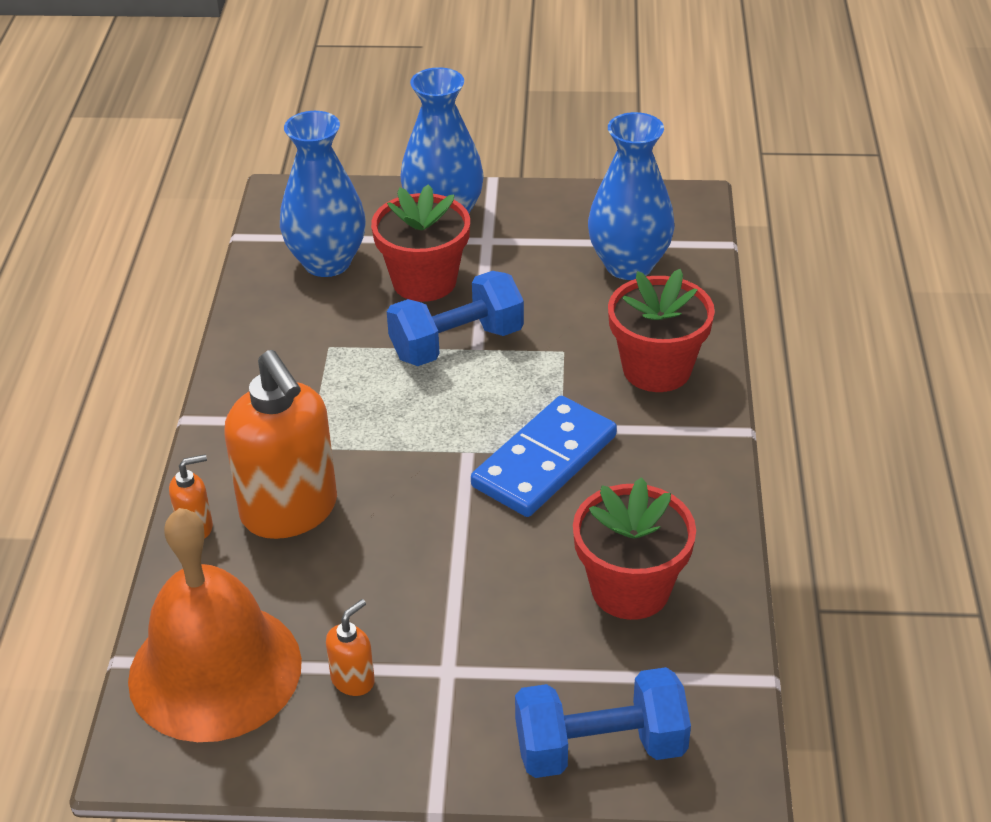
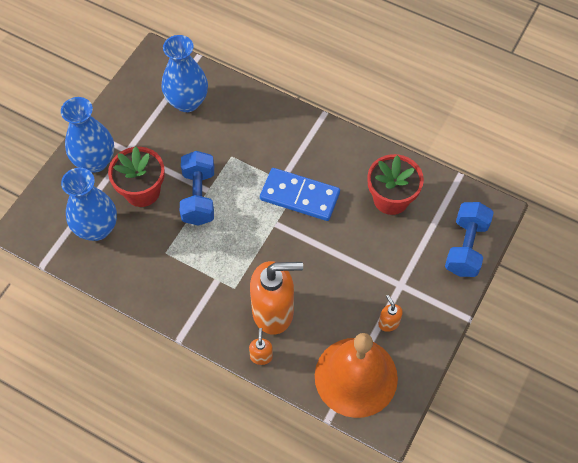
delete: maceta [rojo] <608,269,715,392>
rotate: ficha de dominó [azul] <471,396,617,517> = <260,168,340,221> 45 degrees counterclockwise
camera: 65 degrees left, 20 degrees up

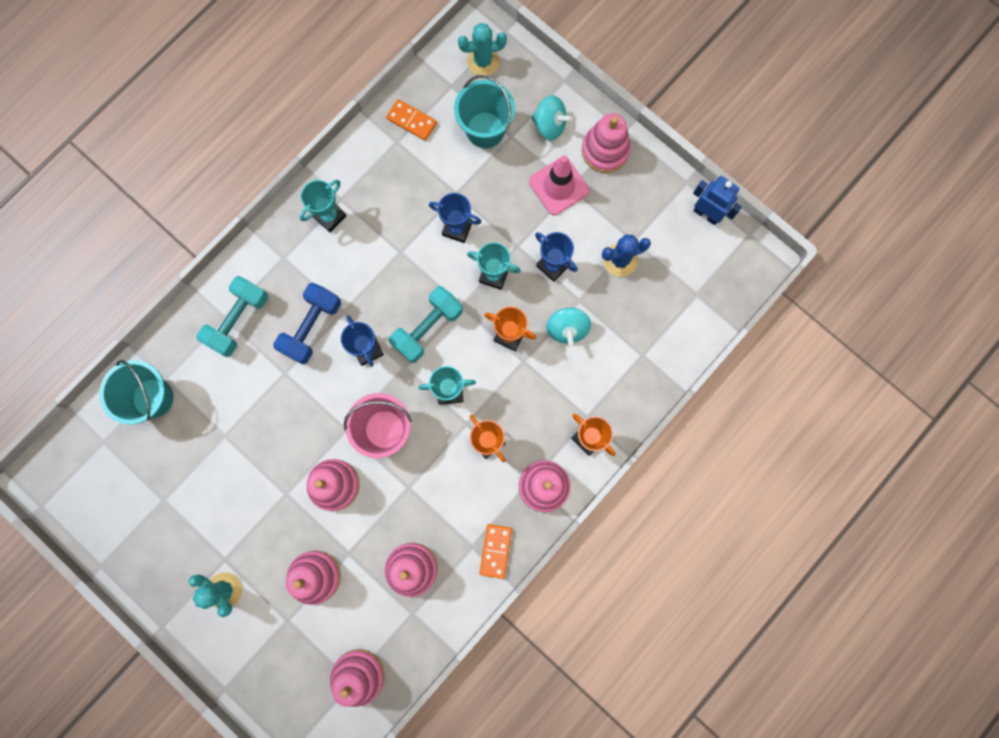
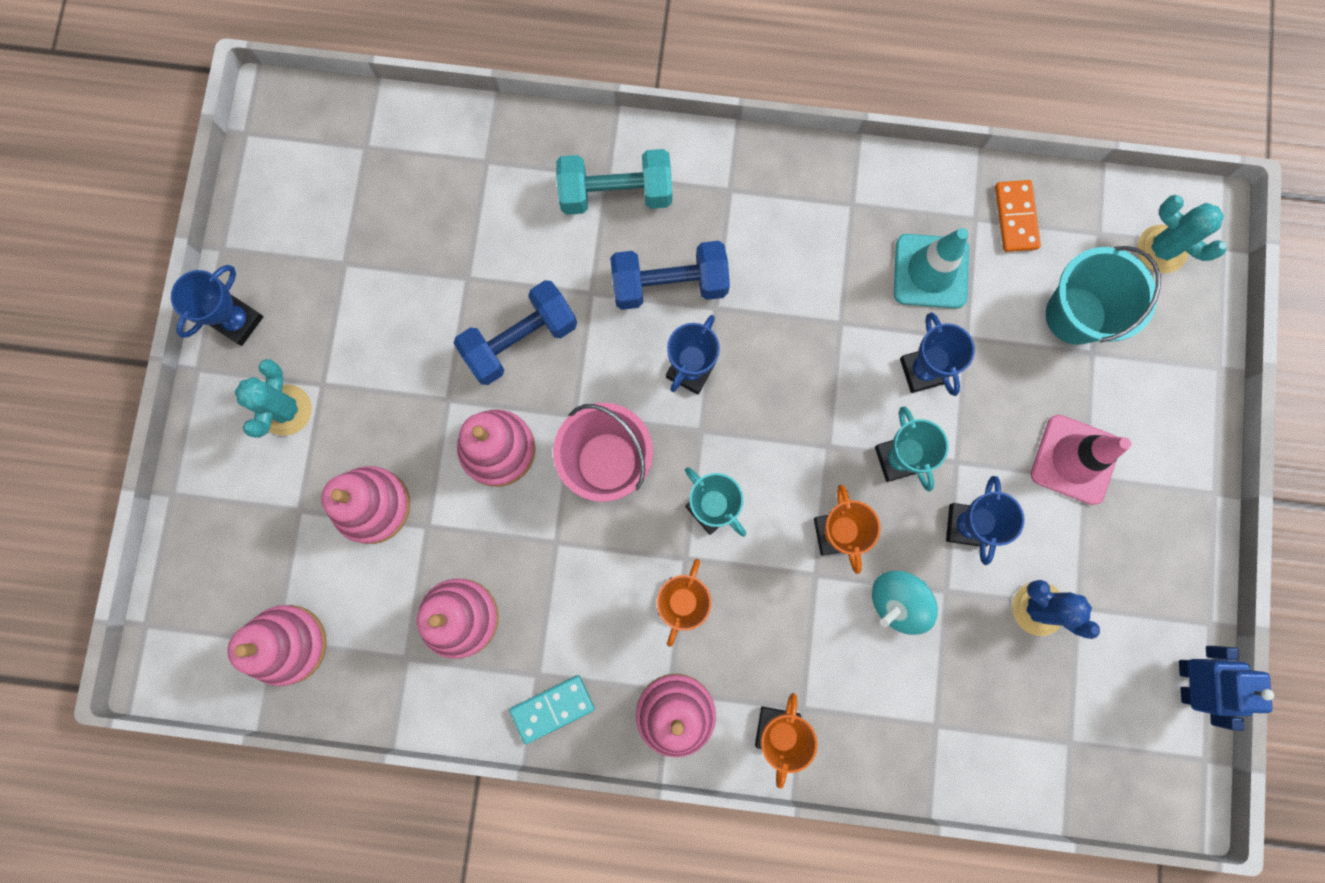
delete: balde [turquesa] <99,360,173,425>; trofeo [turquesa] <300,180,346,232>; mancuerna [turquesa] <389,286,463,363>; peonza [turquesa] <531,95,573,140>; juguete apilable [rosa] <582,113,631,173>
insert: trofeo [azul] <171,265,263,346>; mancuerna [azul] <453,280,577,385>; cono de tráfico [turquesa] <894,228,969,309>
recolor: ficha de dominó [naranja] <480,524,512,579> to ficha de dominó [turquesa] <509,675,595,744>
camera: 55 degrees right, 0 degrees up

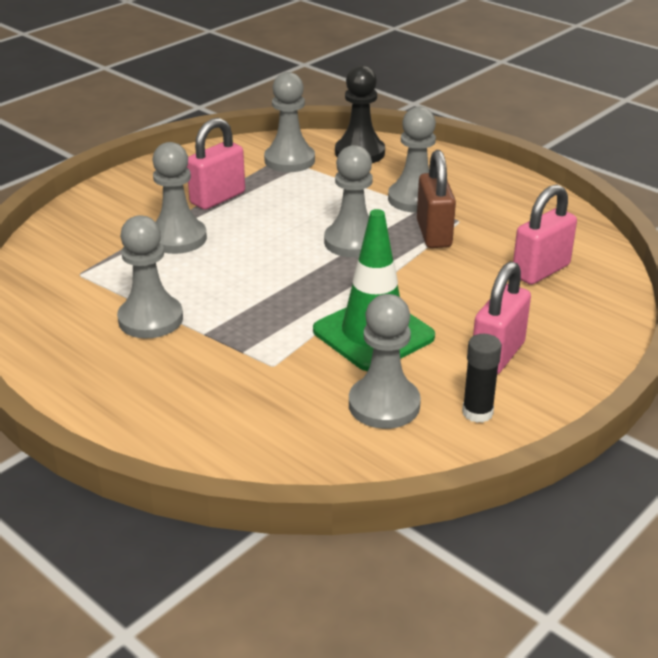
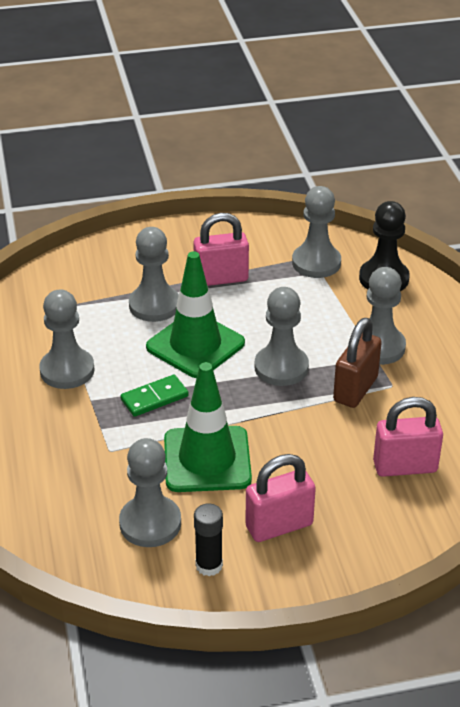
insert: ficha de dominó [verde] <121,375,189,417>; cono de tráfico [verde] <146,251,245,378>
camera: 35 degrees right, 5 degrees up

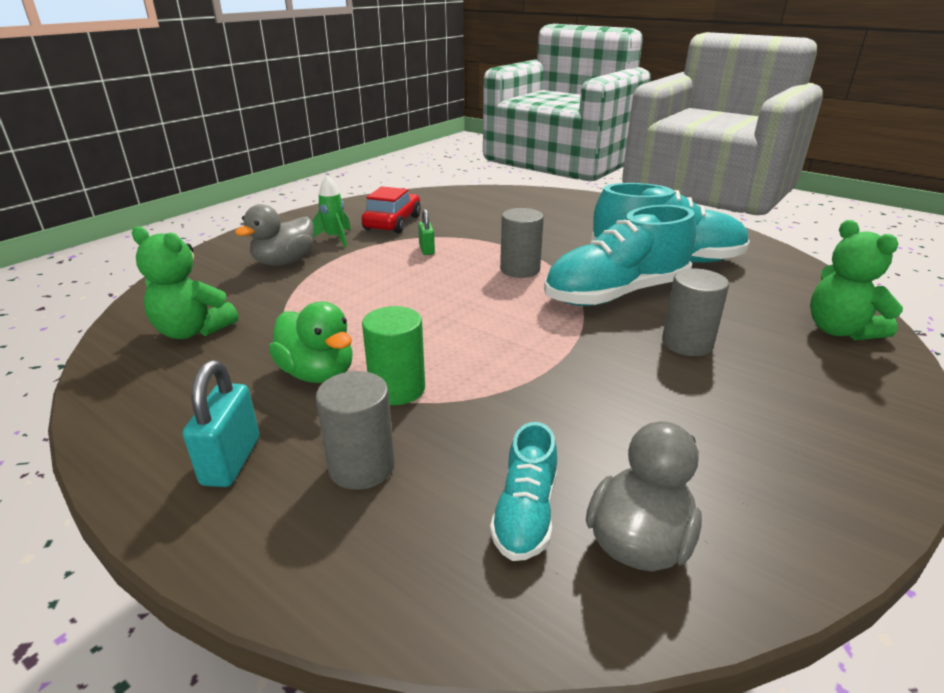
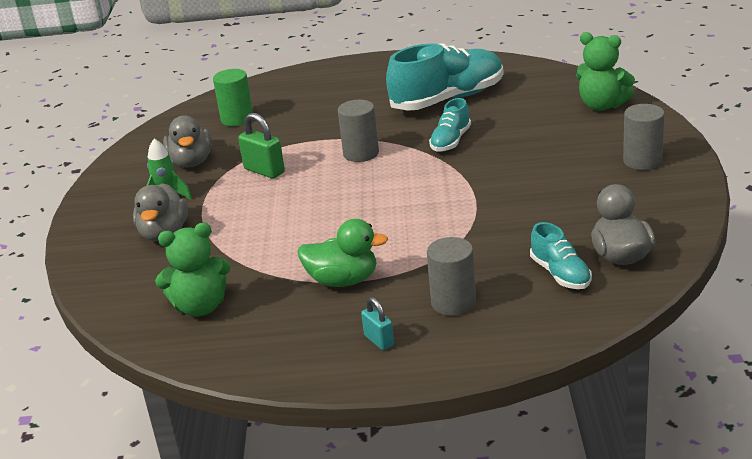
move: cilindro [verde] <362,306,425,405> to <213,69,253,126>; cilindro [gris] <662,269,729,356> to <623,104,665,170>
replace: coche [rojo] <361,186,421,233> to pato [gris] <163,116,212,167>
resize: candado [turquesa] <183,360,259,487> = <361,297,394,350> x0.63; candado [verde] <418,209,435,255> = <238,113,285,179> x1.59; zapato [turquesa] <544,205,696,306> = <429,98,471,152> x0.51
camera: 35 degrees left, 0 degrees up

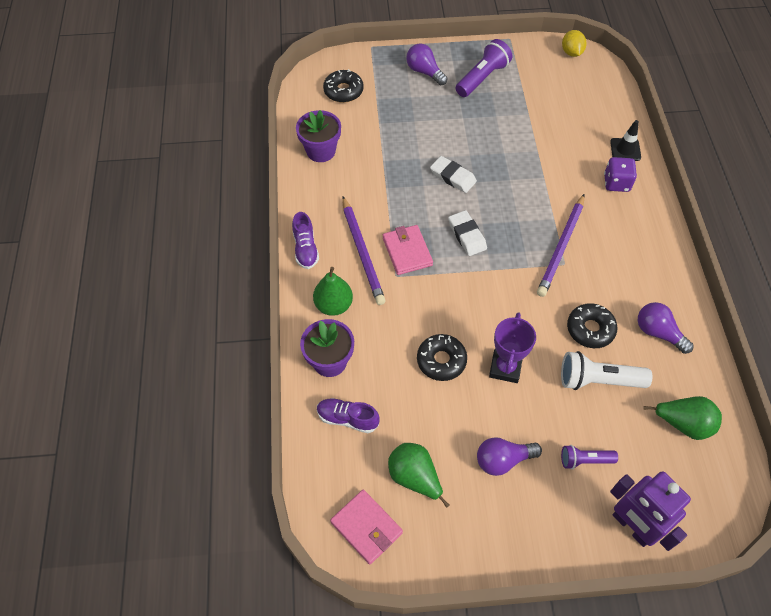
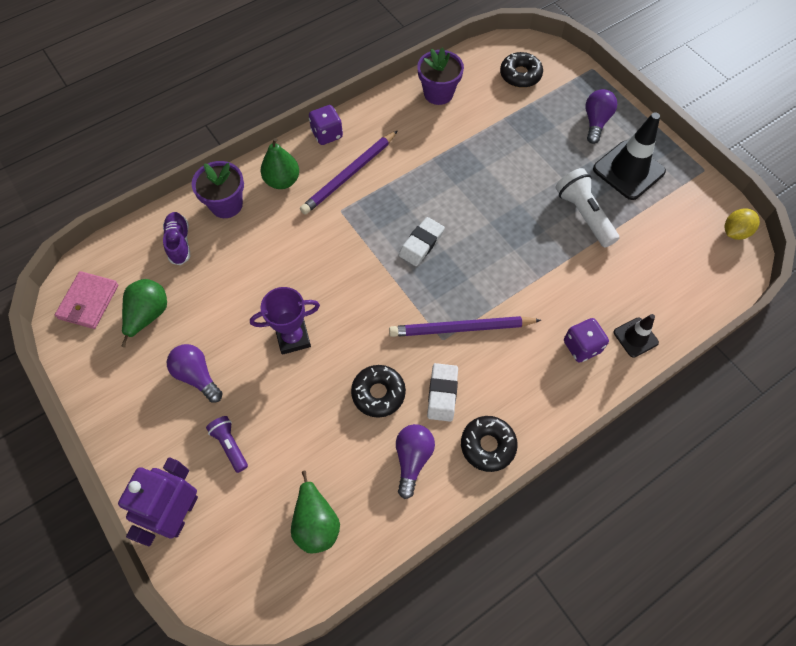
delete: cartera [rosa] <383,225,433,275>
move: rosquilla [negro] <417,334,467,381> to <461,416,517,472>; goma de borrar [blanco] <430,156,477,193> to <427,363,458,422>; lámpara de mano [blanco] <561,351,653,390> to <555,168,619,248>
replace: zapato [morado] <292,212,319,269> to dado [morado] <309,105,343,145>; lámpara de mano [morado] <456,39,512,97> to cono de tráfico [negro] <593,112,666,200>
camera: 60 degrees right, 5 degrees up

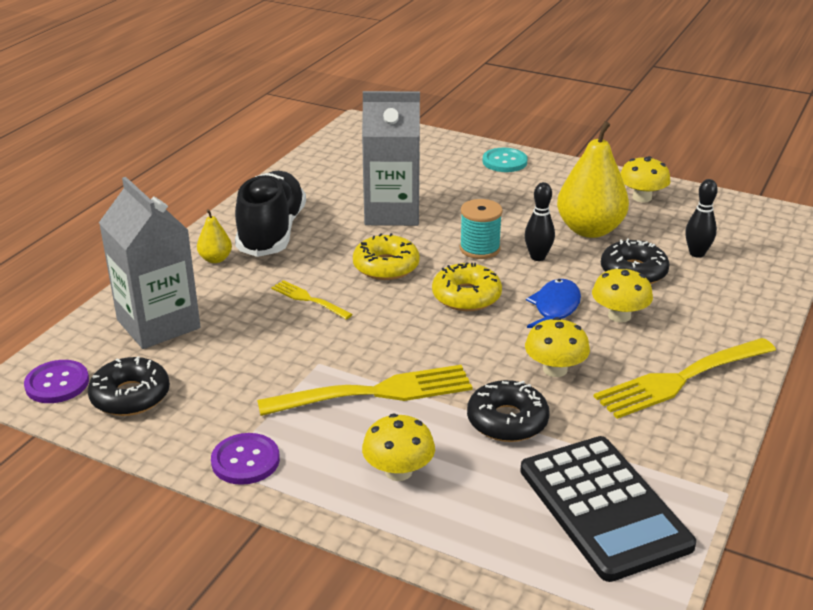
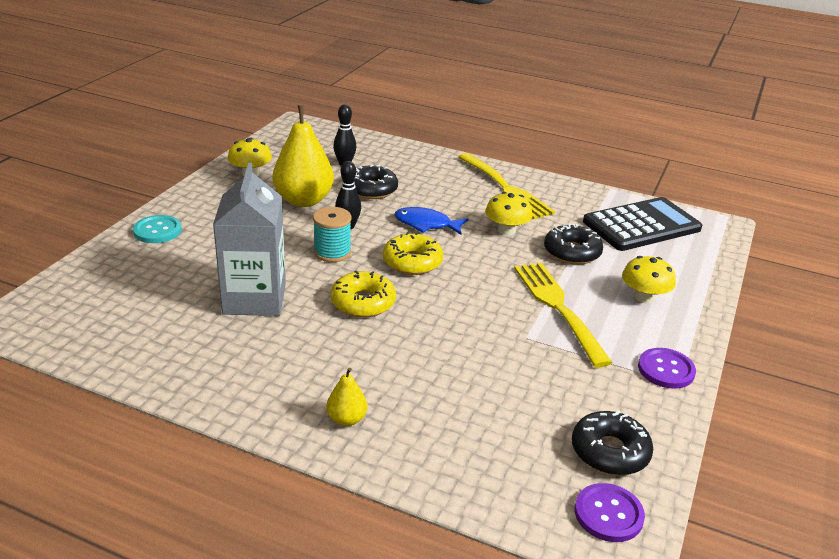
delete: cartón de leche [gris] <99,177,201,349>; zapato [negro] <235,171,306,257>; tenedor [amarillo] <271,280,353,319>; seta [amarillo] <592,267,653,323>
camera: 95 degrees left, 0 degrees up

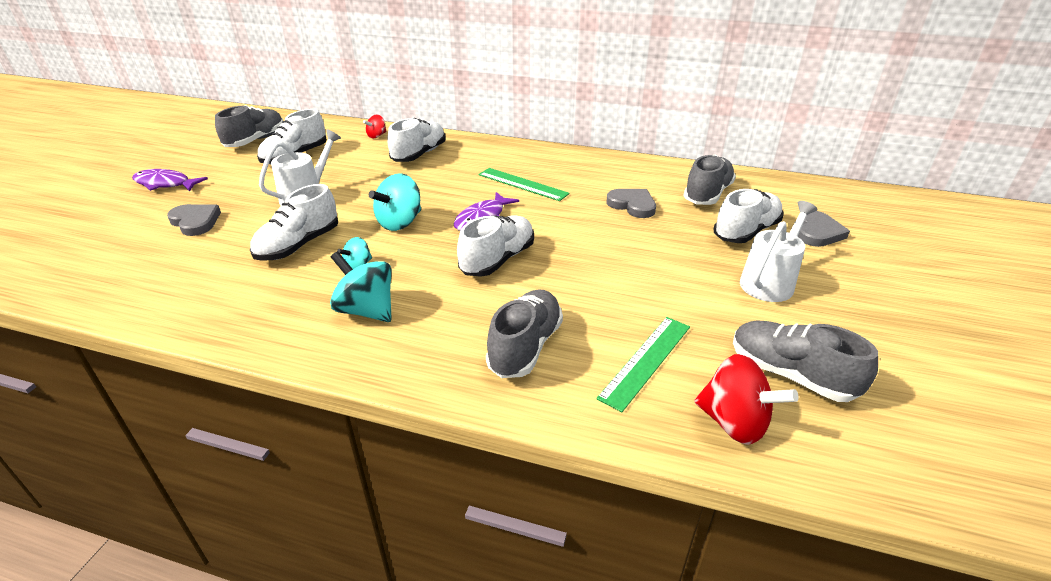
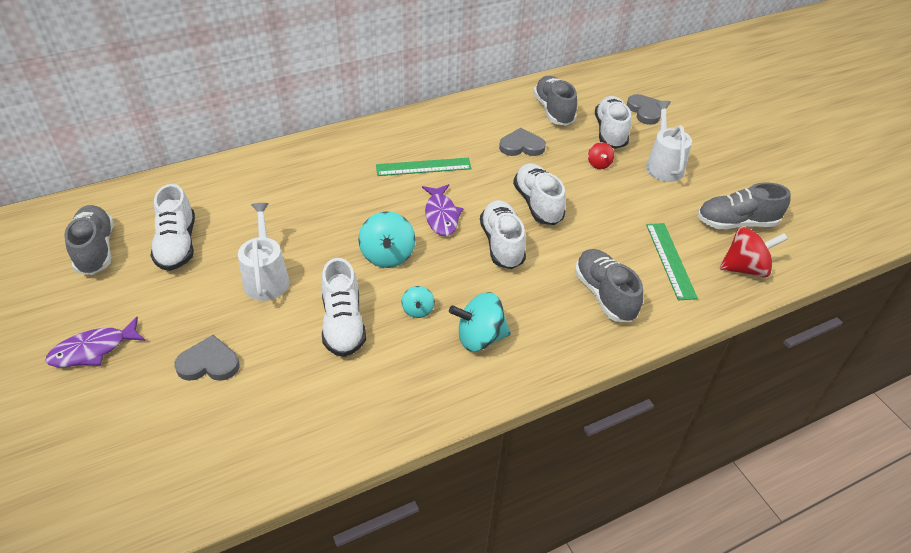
move: peonza [rojo] <363,114,387,138> to <588,142,614,169>; zapato [blanco] <387,118,446,162> to <513,163,566,225>
camera: 45 degrees left, 10 degrees up

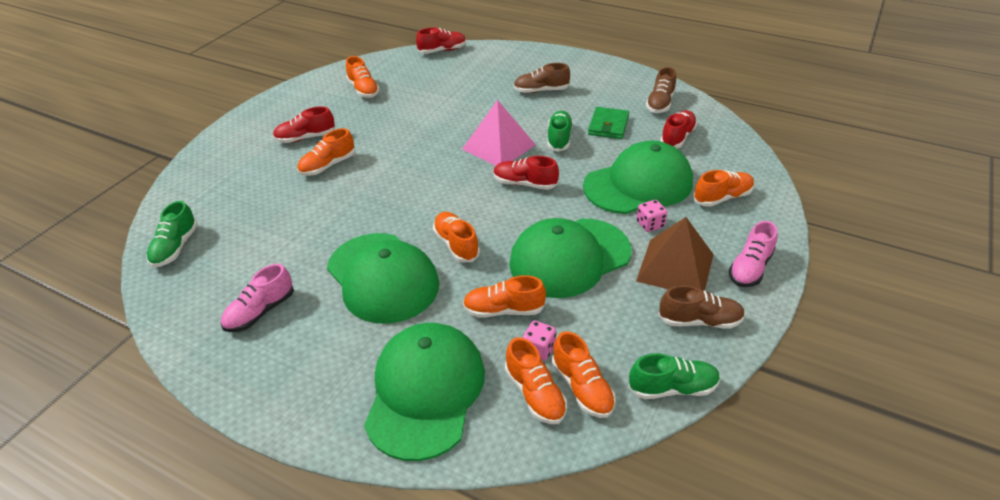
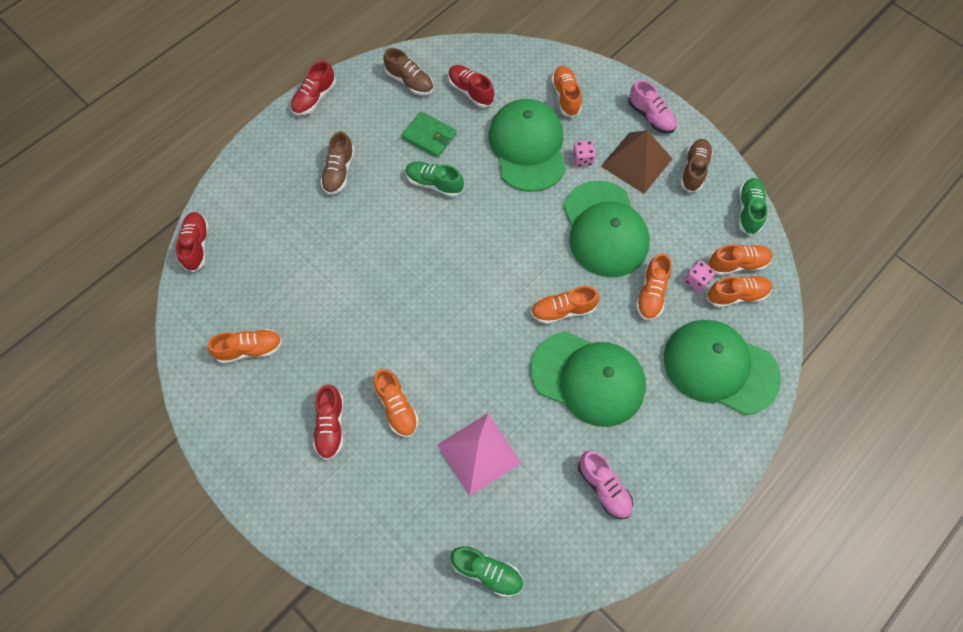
move: pirámide [rosa] <462,100,536,166> to <437,413,521,496>; zapato [rojo] <494,156,559,190> to <291,61,336,116>
rotate: gorra [verde] <327,233,439,324> = <530,331,646,427> 45 degrees clockwise
camera: 75 degrees left, 25 degrees up

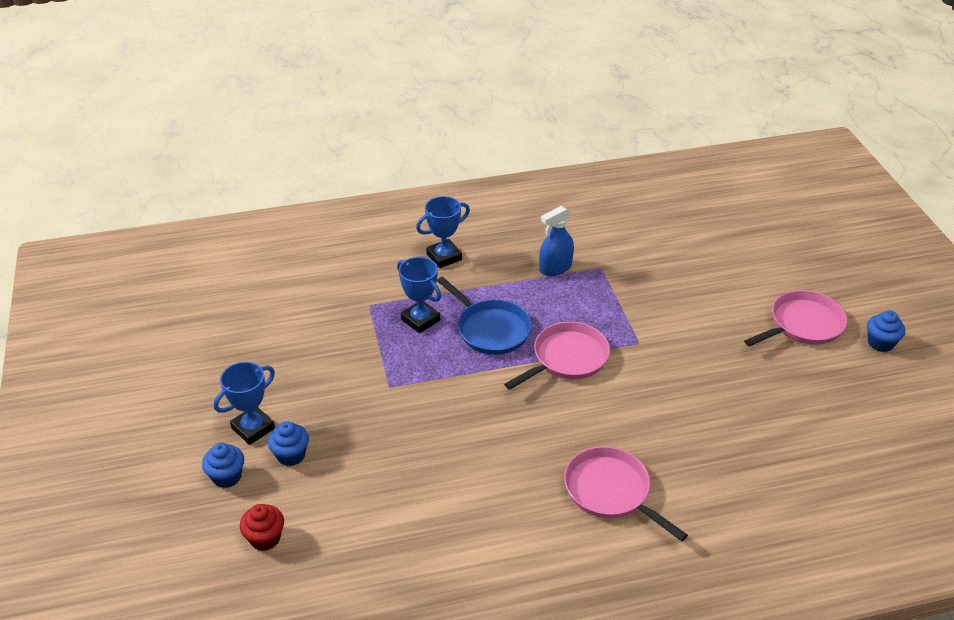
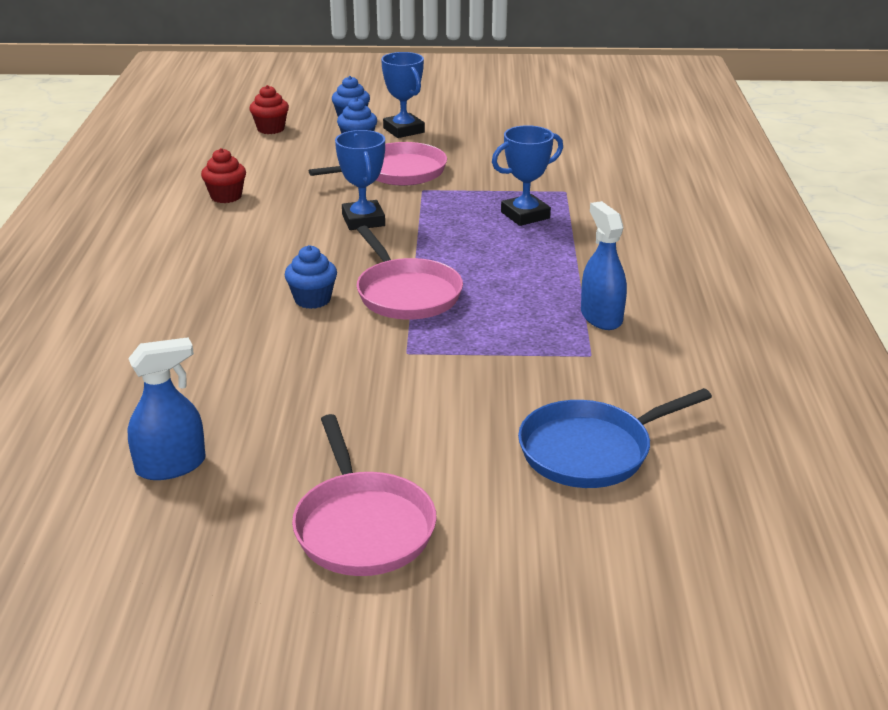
insert: pulverizador [azul] <127,337,206,480>; magdalena [rojo] <201,148,246,203>
move: trofeo [azul] <416,196,470,268> to <335,130,385,230>; sartén [azul] <437,277,532,355> to <518,388,712,488>; sartén [rosa] <564,446,688,542> to <309,142,447,186>; magdalena [azul] <867,311,905,352> to <284,245,337,309>
camera: 105 degrees right, 10 degrees down

